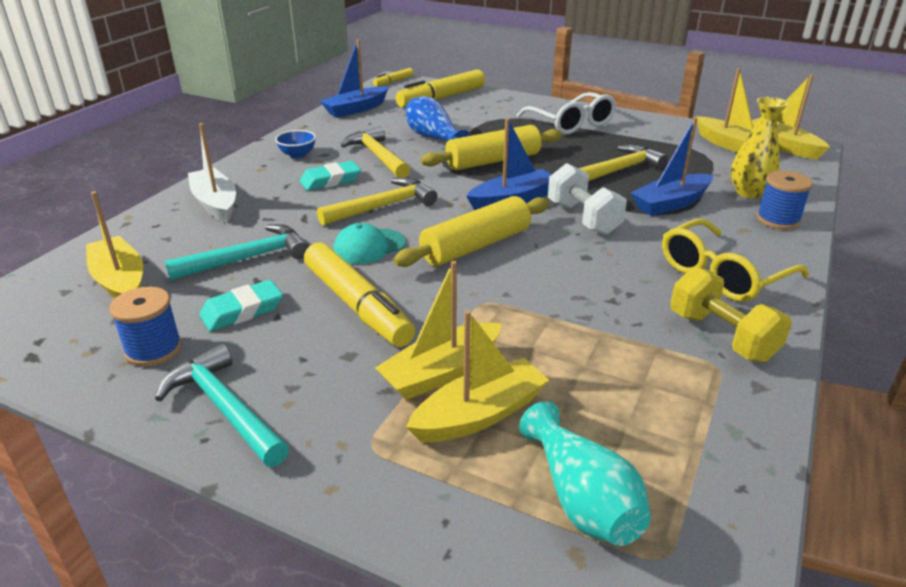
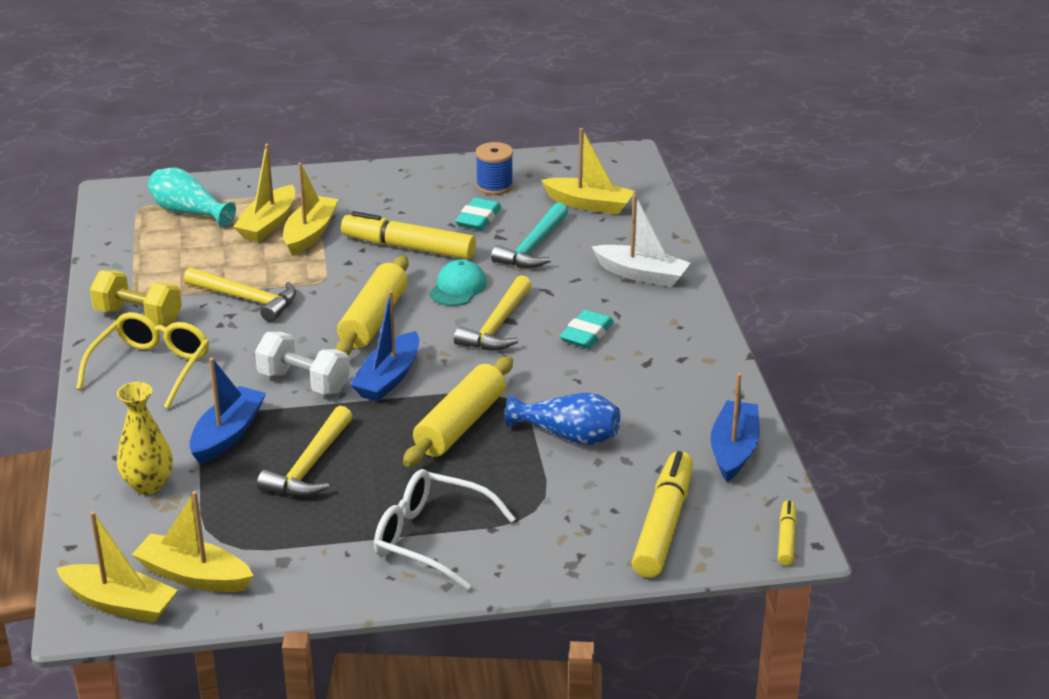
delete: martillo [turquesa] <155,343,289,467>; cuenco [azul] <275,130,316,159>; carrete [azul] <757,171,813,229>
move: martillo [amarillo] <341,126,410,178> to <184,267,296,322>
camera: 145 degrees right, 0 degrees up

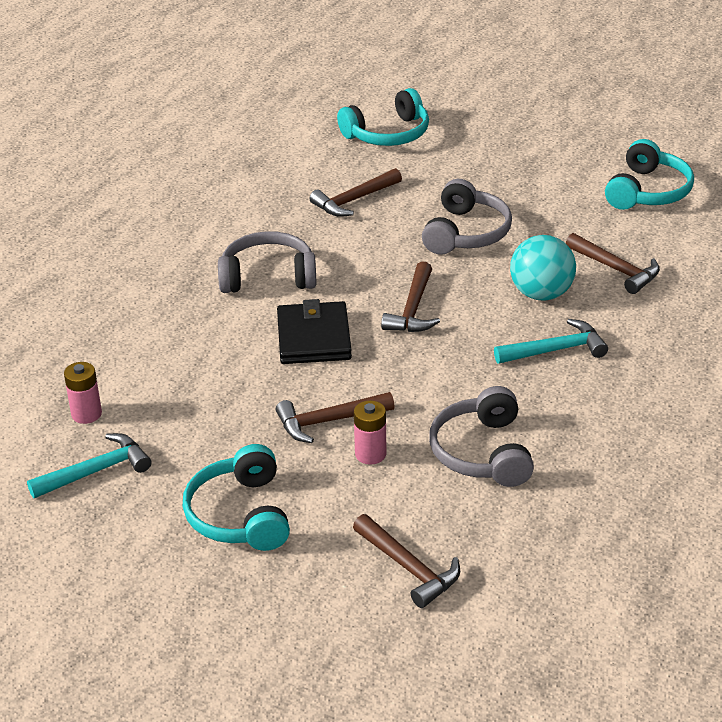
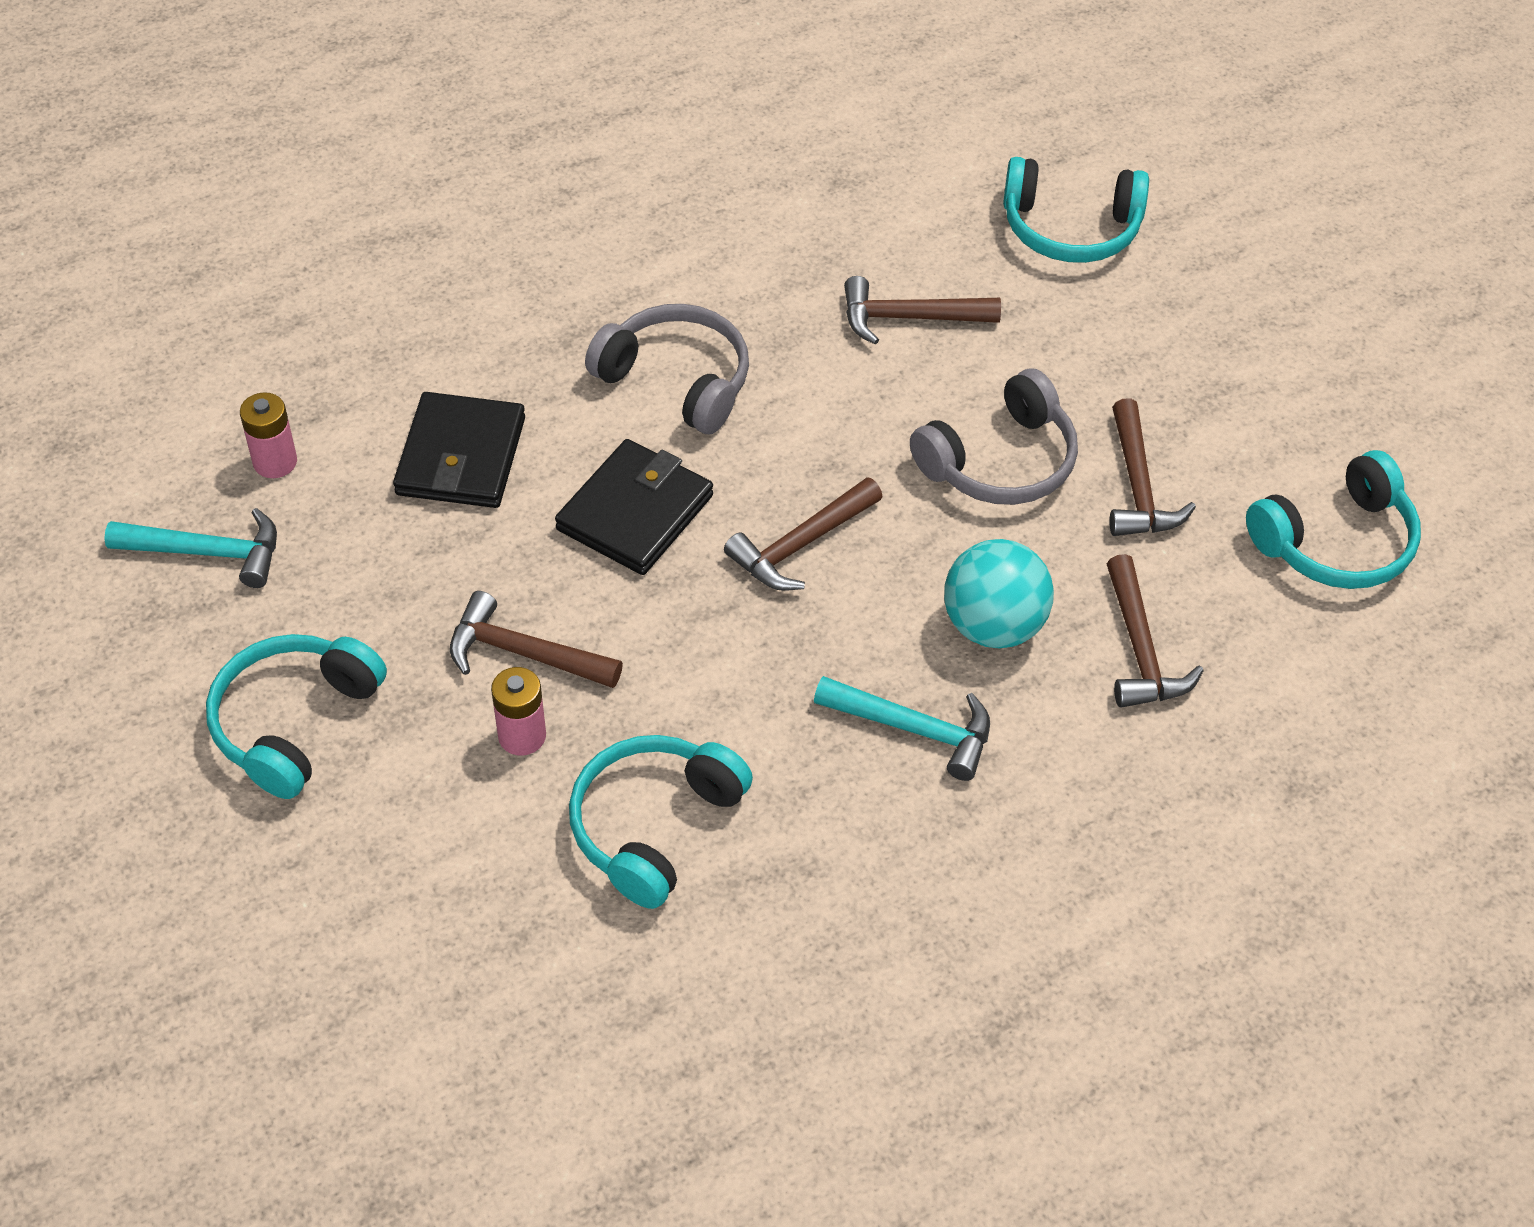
insert: cartera [negro] <393,392,525,508>
move: martillo [marrón] <353,514,460,608> to <1109,398,1196,536>
recolor: auriculares [gris] <429,386,534,487> to auriculares [turquesa] <569,735,753,909>
camera: 35 degrees right, 15 degrees up

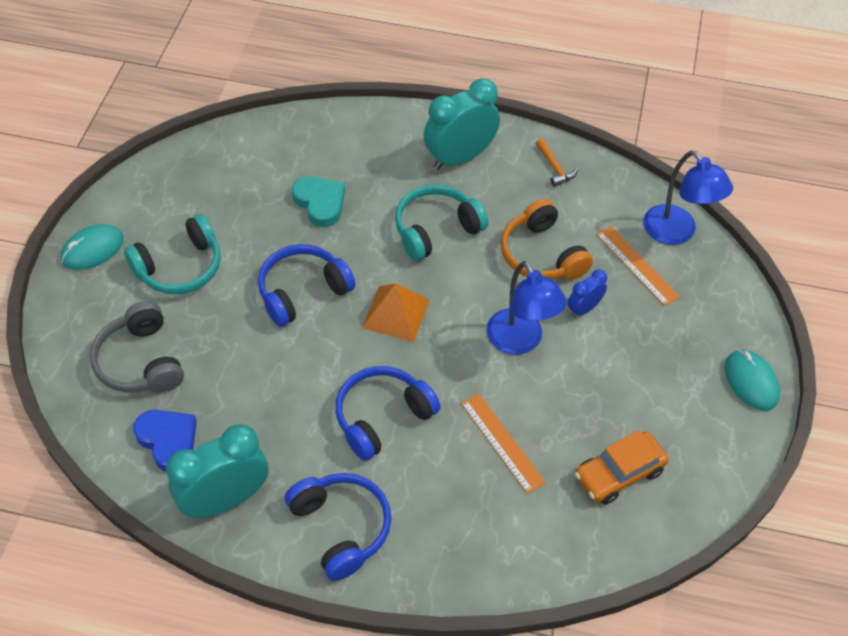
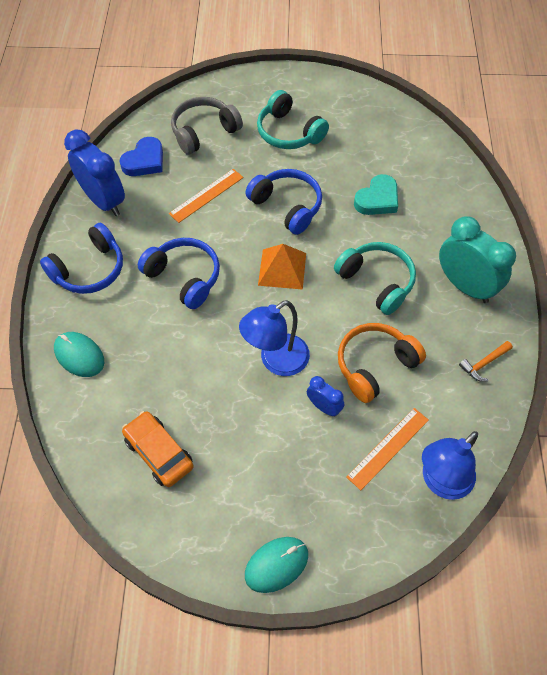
move: ratón [turquesa] <61,224,124,270> to <54,332,104,377>; regla [naranja] <461,393,546,494> to <169,169,244,223>
recolor: despertador [turquesa] <166,424,269,518> to despertador [azul] <64,129,125,216>
camera: 80 degrees right, 5 degrees up

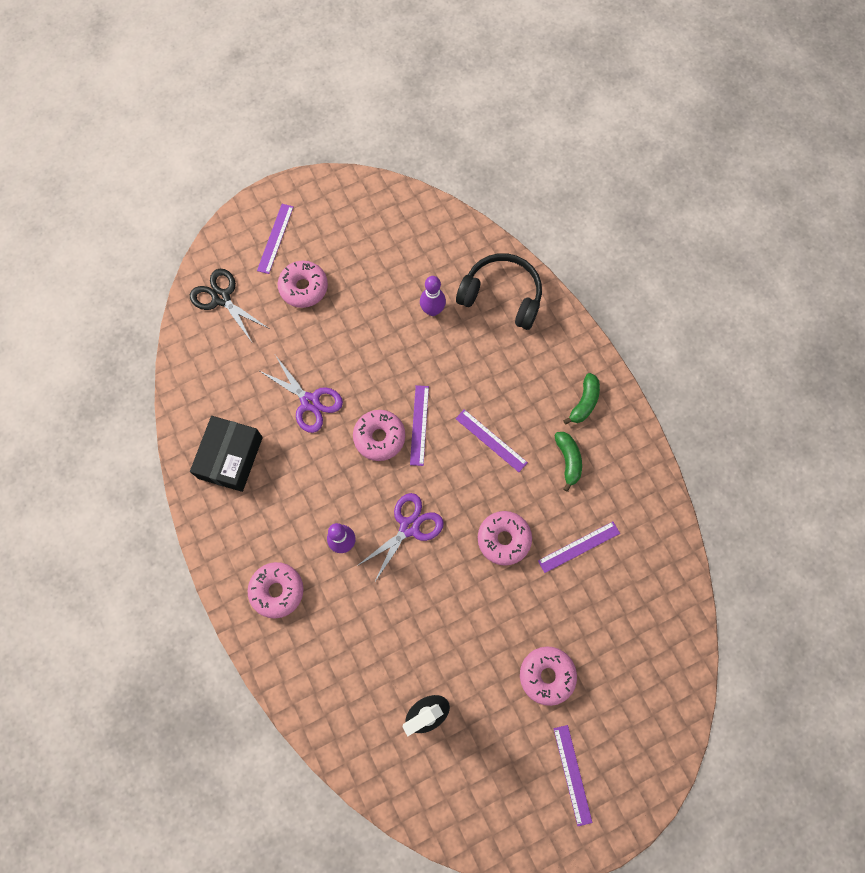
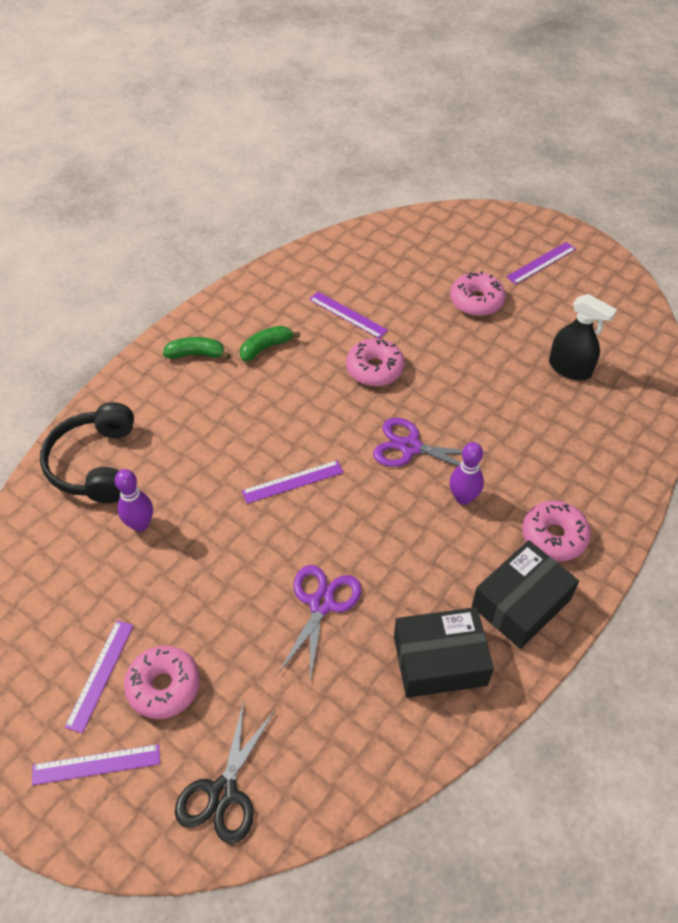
delete: rosquilla [rosa] <353,410,405,461>
insert: caja [negro] <472,540,579,649>
move: regla [morado] <455,409,528,472> to <65,621,134,733>
camera: 115 degrees left, 20 degrees down

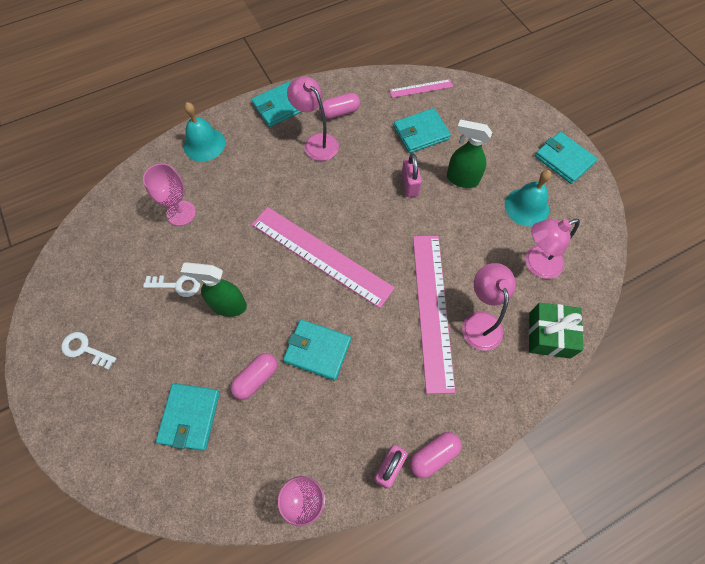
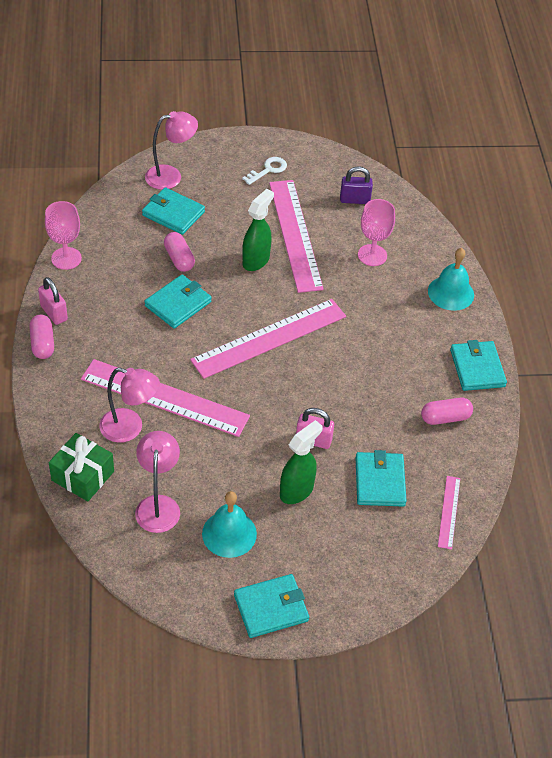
insert: candado [morado] <340,166,373,204>
move: lámpara [rosa] <287,76,339,161> to <145,111,198,190>
replace: llave [blanco] <143,275,200,297> to regla [rosa] <269,180,324,293>
rotate: cápsula [rosa] <319,93,360,119> = <421,398,473,425> 75 degrees clockwise
camera: 110 degrees right, 15 degrees down

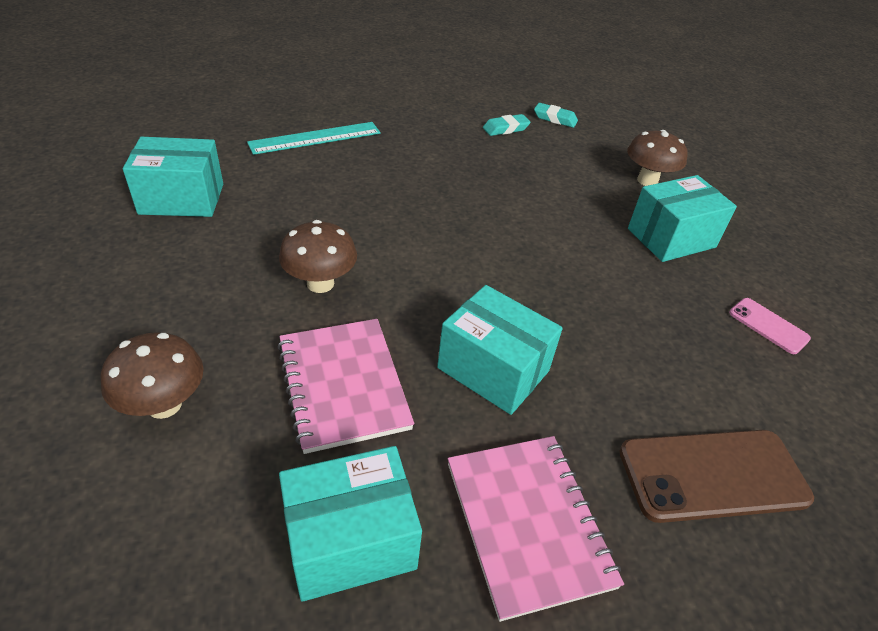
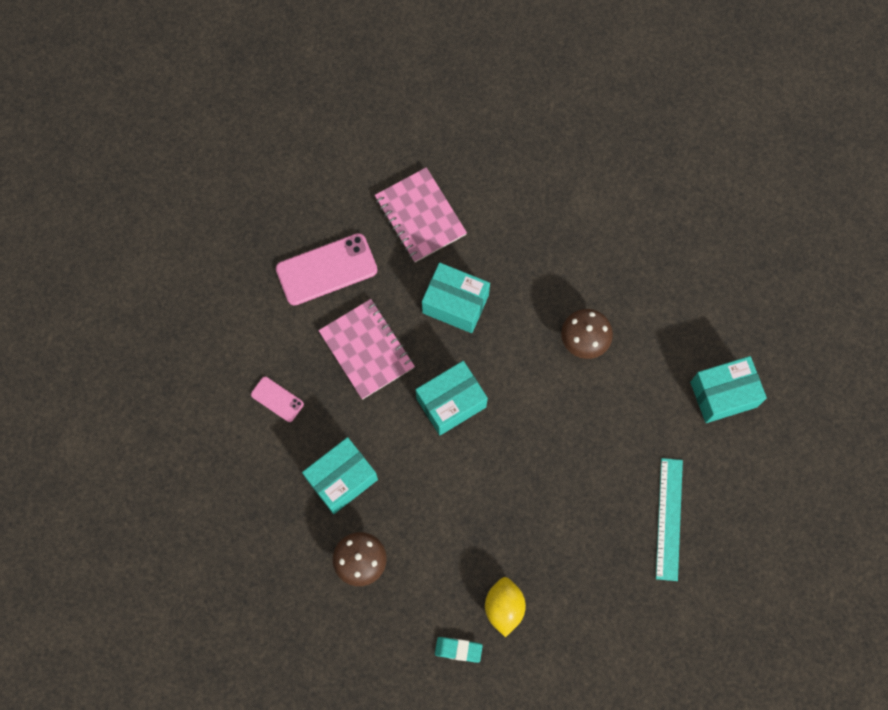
delete: seta [marrón] <100,332,204,419>
move: cuaderno [rosa] <277,319,414,454> to <318,299,415,399>; caja [turquesa] <279,446,422,602> to <416,361,488,435>
replace: goma de borrar [turquesa] <483,114,530,136> to limón [amarillo] <485,577,526,637>
recolor: móvil [marrón] <619,430,814,523> to móvil [rosa] <276,233,377,306>
rotate: regla [turquesa] <247,122,381,155> = <656,458,683,581> 45 degrees counterclockwise
camera: 170 degrees right, 30 degrees up

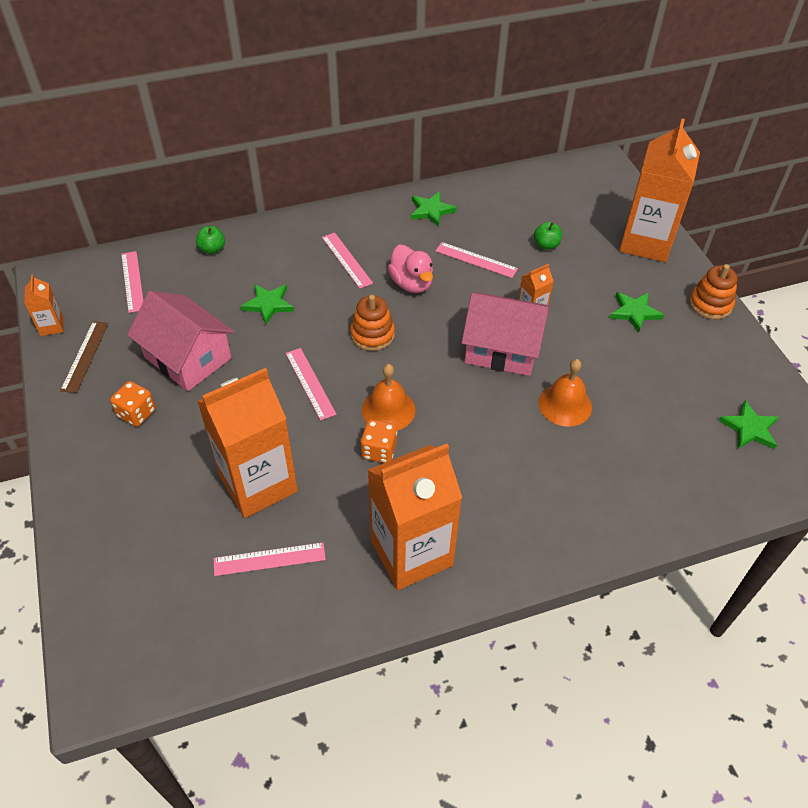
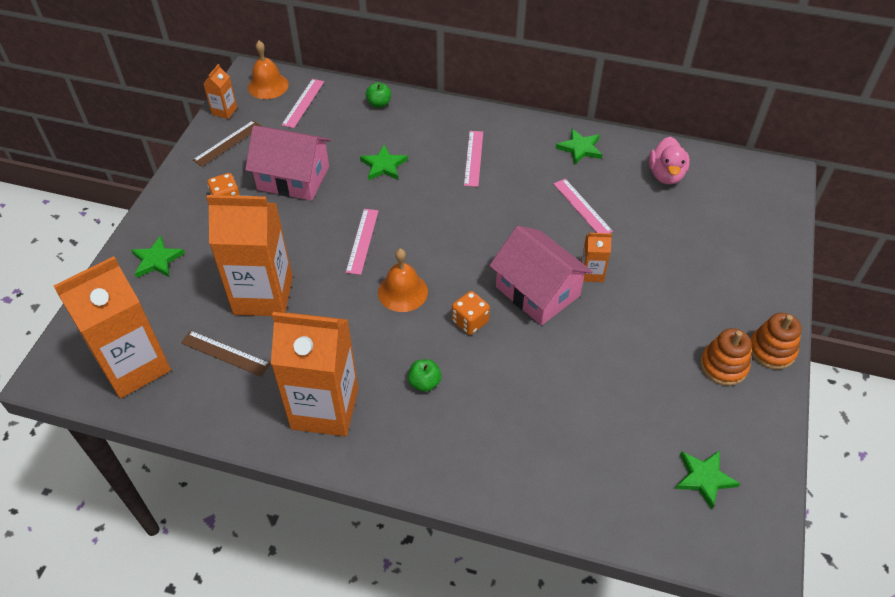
move: juguete apilable [naranja] <350,295,395,351> to <700,328,752,386>; dado [naranja] <360,420,397,463> to <452,291,490,335>; pato [rosa] <388,245,433,293> to <649,136,689,184>; manzana [verde] <534,222,562,250> to <408,359,441,392>; campana [naranja] <538,359,592,427> to <248,41,289,99>; estrella [verde] <610,292,664,333> to <131,236,185,278>; cartón de leche [naranja] <619,119,700,262> to <54,256,171,398>
recolor: regla [rosa] <214,542,326,576> to regla [marrón] <181,330,270,377>
rotate: casa [rosa] <127,291,234,391> = <245,126,331,201> 60 degrees counterclockwise
camera: 35 degrees right, 0 degrees up

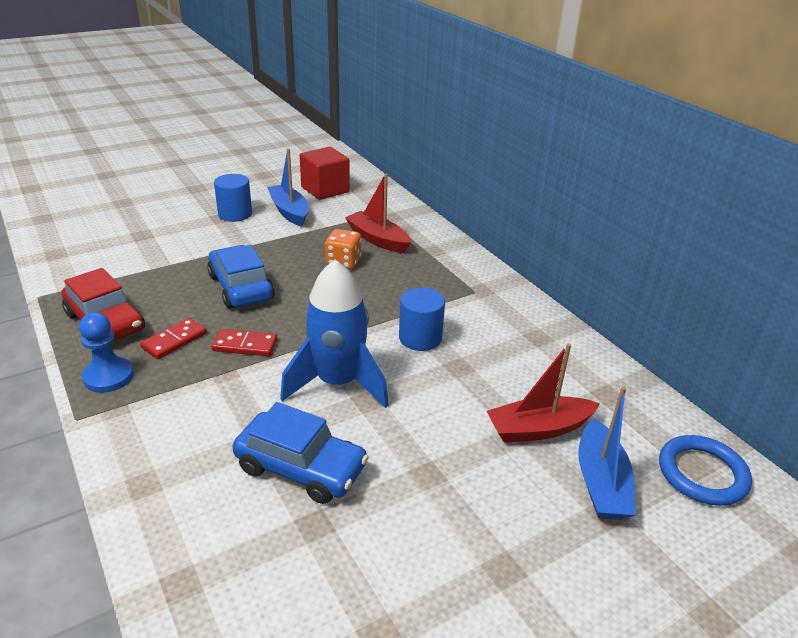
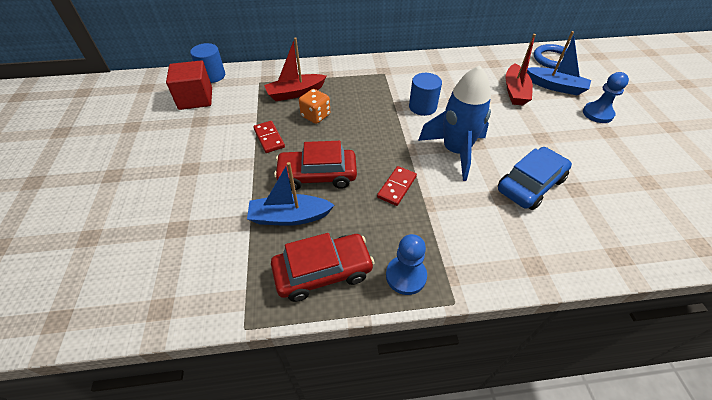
insert: peón [azul] <583,72,629,123>
move: ficha de dominó [rojo] <140,318,207,359> to <253,121,285,153>; cilindro [azul] <214,174,252,222> to <190,43,225,83>; barco [azul] <267,149,308,227> to <247,162,334,226>
recolor: coche [azul] <207,245,275,309> to coche [rojo] <274,141,357,191>
camera: 65 degrees left, 15 degrees up

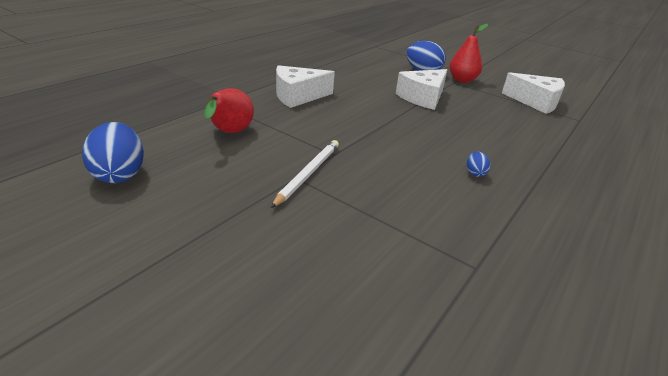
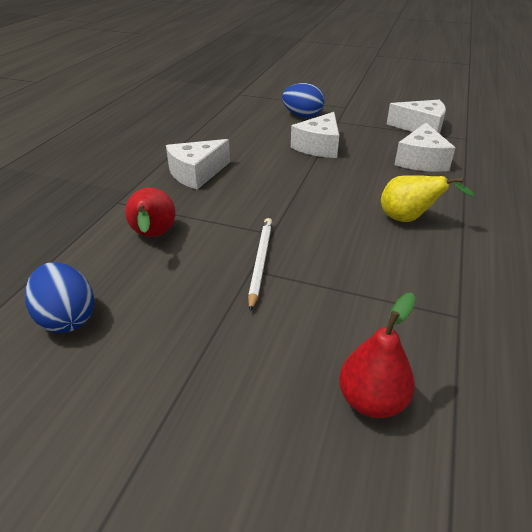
insert: queso [blanco] <394,123,455,172>
move: pera [rojo] <449,24,488,83> to <339,293,415,418>
replace: huevo [azul] <467,151,490,177> to pera [amarillo] <381,175,475,222>
camera: 15 degrees left, 5 degrees up

